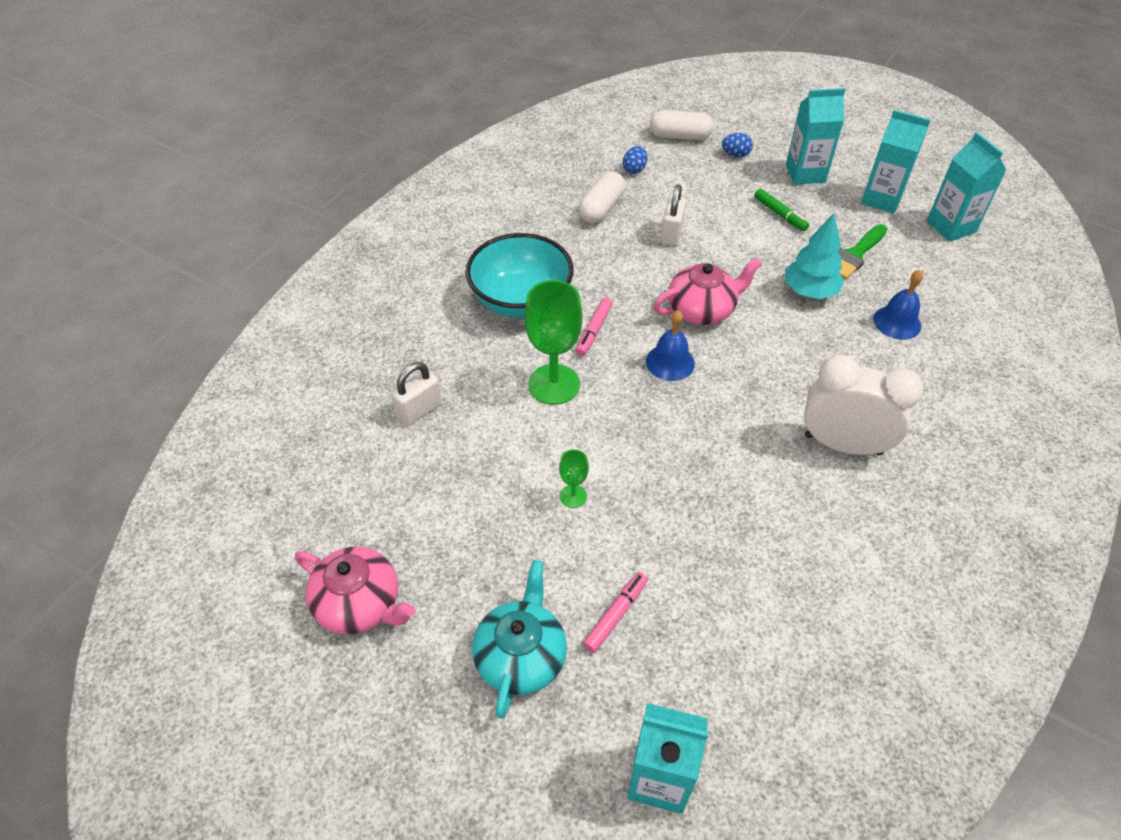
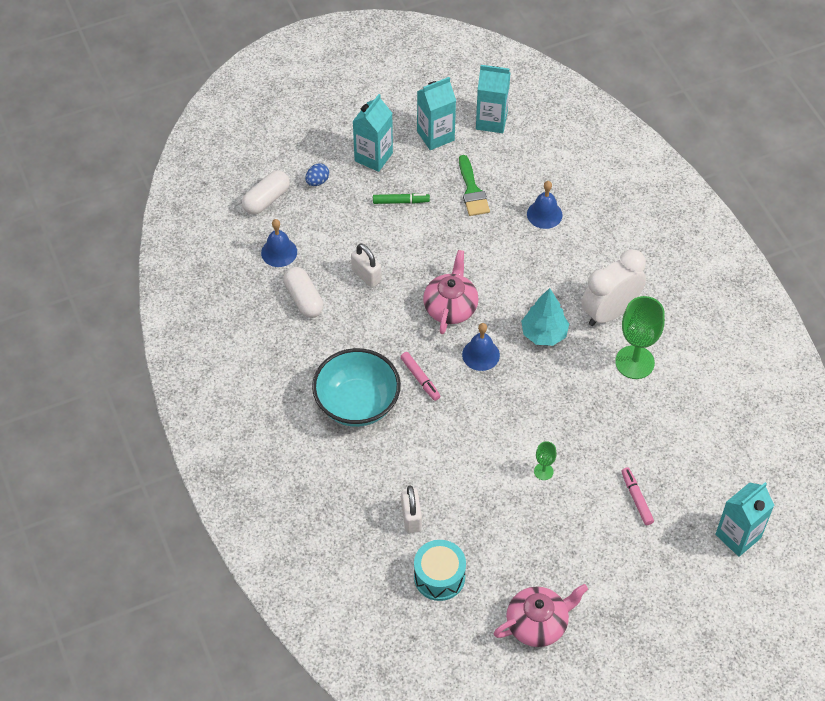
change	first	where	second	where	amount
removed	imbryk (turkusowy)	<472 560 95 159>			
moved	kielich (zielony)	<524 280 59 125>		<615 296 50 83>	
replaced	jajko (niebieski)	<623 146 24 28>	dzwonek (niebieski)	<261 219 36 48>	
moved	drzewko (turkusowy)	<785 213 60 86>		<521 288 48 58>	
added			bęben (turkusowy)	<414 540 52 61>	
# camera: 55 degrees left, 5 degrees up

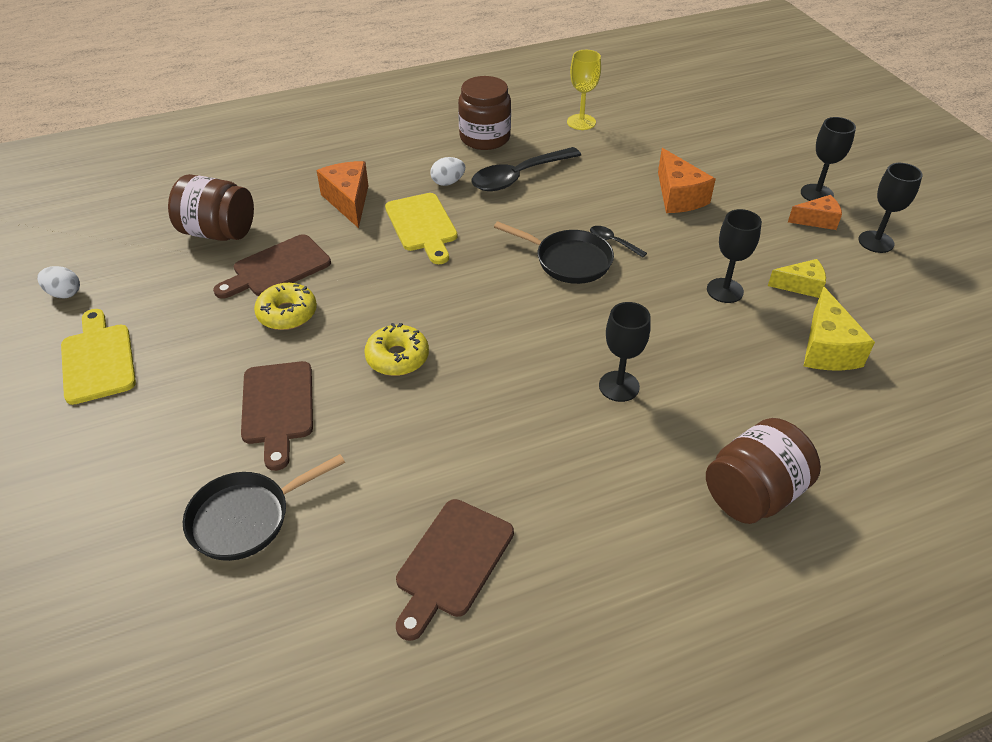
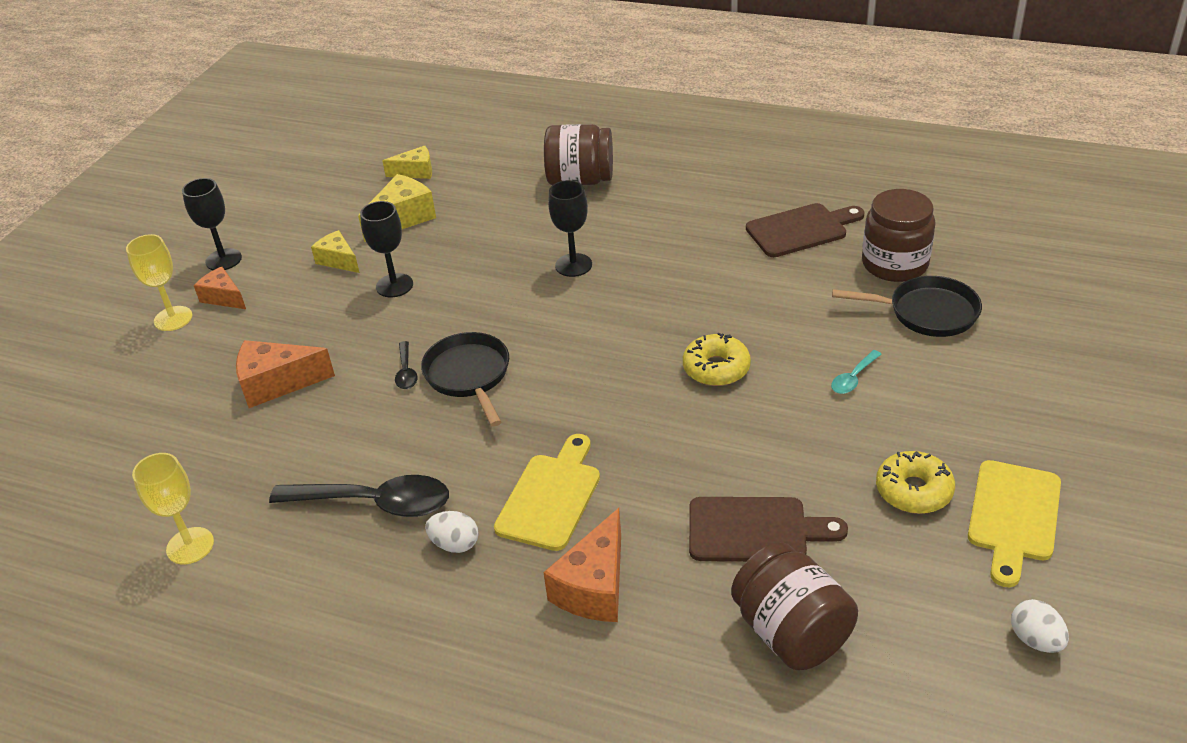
change	first	where	second	where	amount
replaced	deska do krojenia (brązowy)	<241 361 72 110>	łyżka (turkusowy)	<831 350 51 44>	
moved	donut (żółty)	<254 283 63 47>		<876 451 79 63>	
moved	słoik (brązowy)	<458 76 53 74>		<862 189 74 93>	
turned	ser (pomarańczowy)	<658 148 58 65>		<236 340 99 68>	120 degrees counterclockwise
recoloured	kielich (czarny)	<801 117 55 84>	kielich (żółty)	<126 234 67 97>	
added			ser (żółty)	<382 146 50 33>	
# camera: 135 degrees left, 5 degrees down

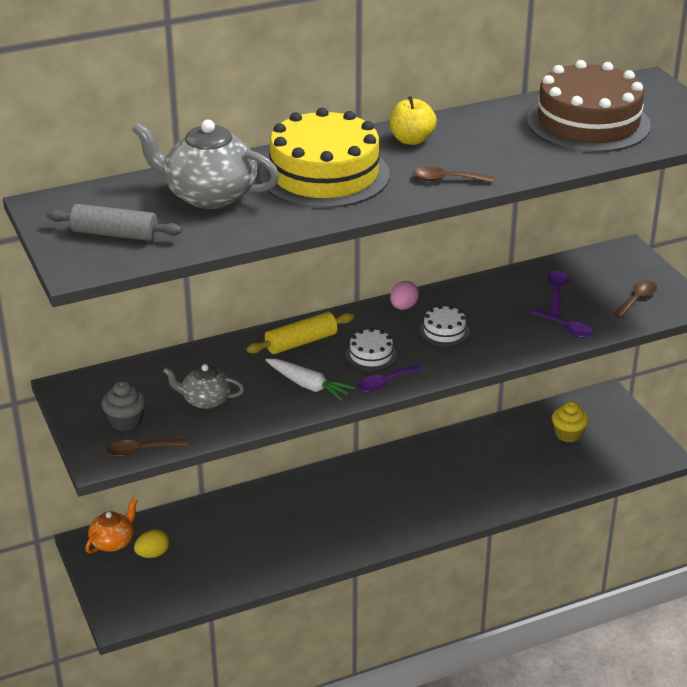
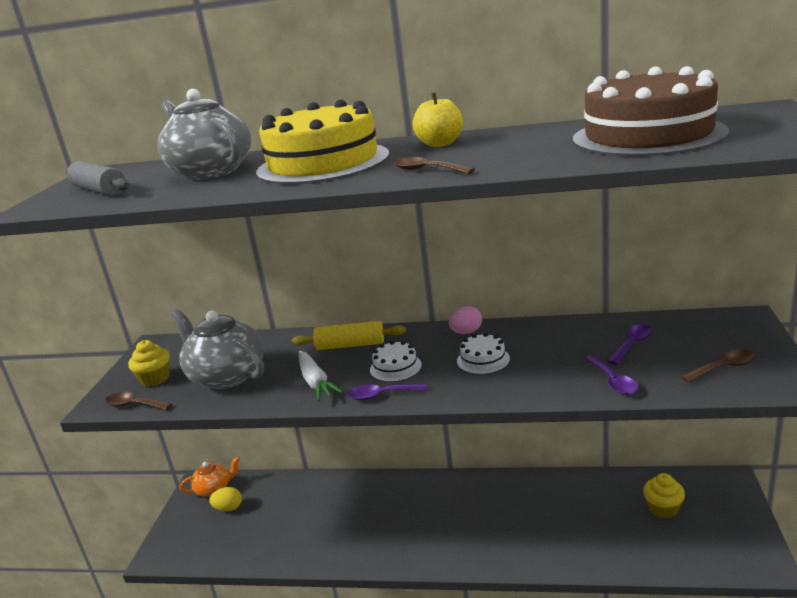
change	first	where	second	where	amount
recoloured	muffinka (szary)	<101 381 45 50>	muffinka (żółty)	<128 340 42 47>	
resized	imbryk (szary)	<163 364 81 45>		<171 309 93 80>	x1.77
# camera: 35 degrees right, 10 degrees down

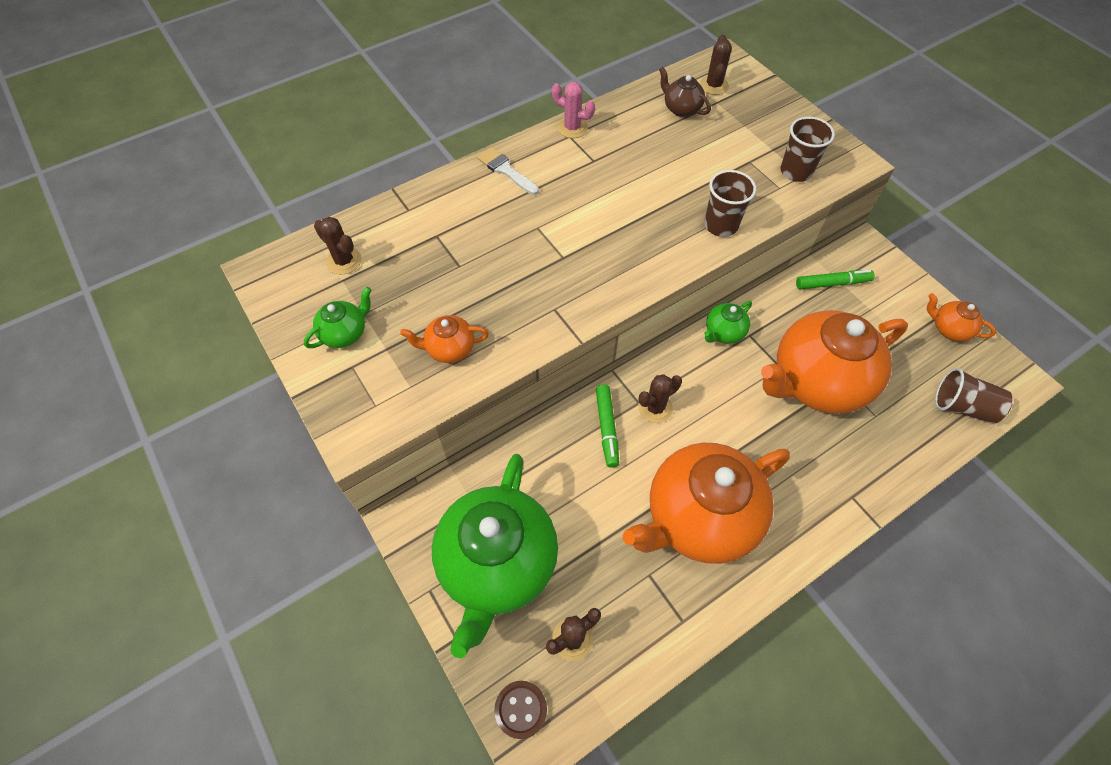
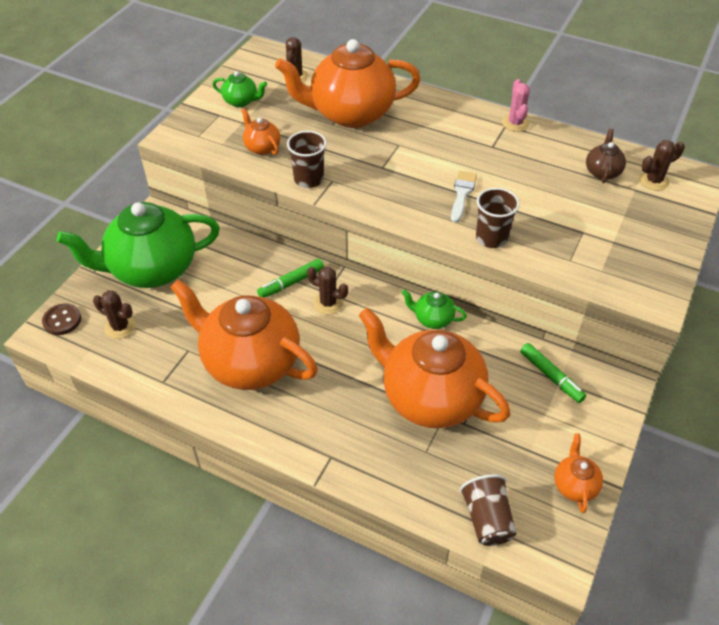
change	first	where	second	where	amount
moved	pędzel (biały)	<477 147 62 48>		<451 171 26 52>	
moved	szklanka (brązowy)	<781 117 54 65>		<287 131 40 57>	
added			imbryk (pomarańczowy)	<275 39 146 89>	
# camera: 60 degrees right, 10 degrees down

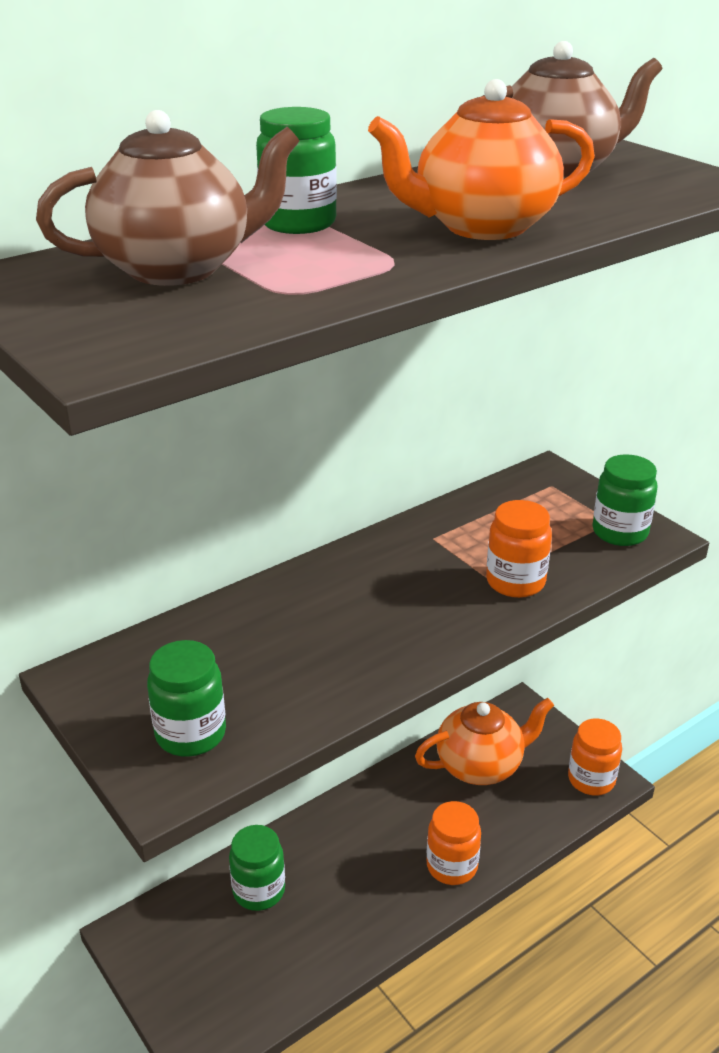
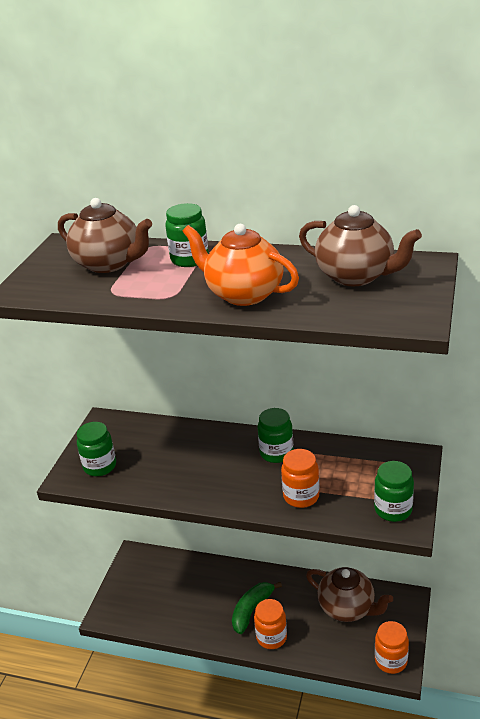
change	first	where	second	where	amount
moved	słoik (zielony)	<229 825 56 86>		<258 408 35 55>	
recoloured	imbryk (pomarańczowy)	<415 698 139 87>	imbryk (brązowy)	<306 567 87 55>	
added			banan (zielony)	<232 582 50 52>	
# camera: 55 degrees right, 0 degrees up

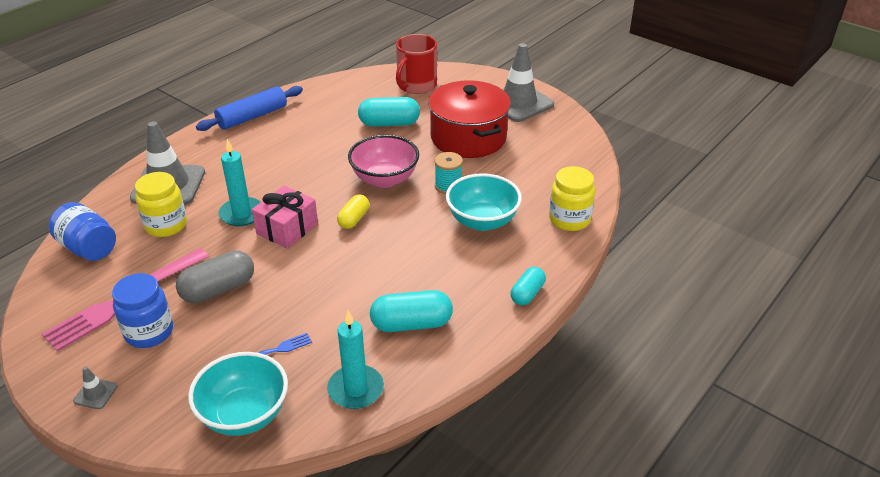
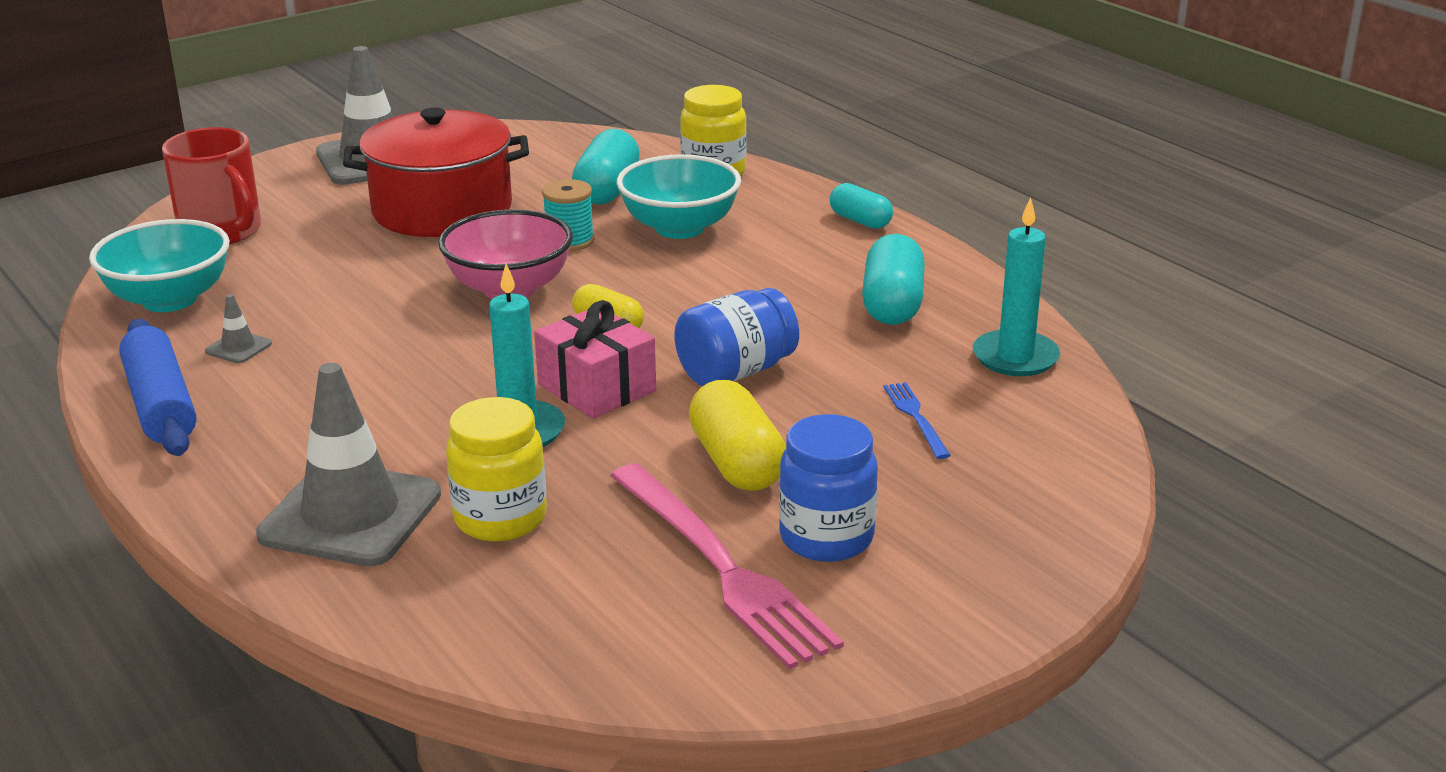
change	first	where	second	where	amount
moved	słoik (niebieski)	<48 202 68 59>		<674 288 125 98>	
moved	pachołek (szary)	<73 367 45 42>		<205 294 67 69>	
recoloured	kapsułka (szary)	<176 250 78 53>	kapsułka (żółty)	<689 380 97 111>	
moved	miska (turkusowy)	<188 352 100 84>		<89 219 141 93>	
moved	kapsułka (turkusowy)	<358 97 62 30>		<572 129 68 76>	
# camera: 75 degrees left, 10 degrees down

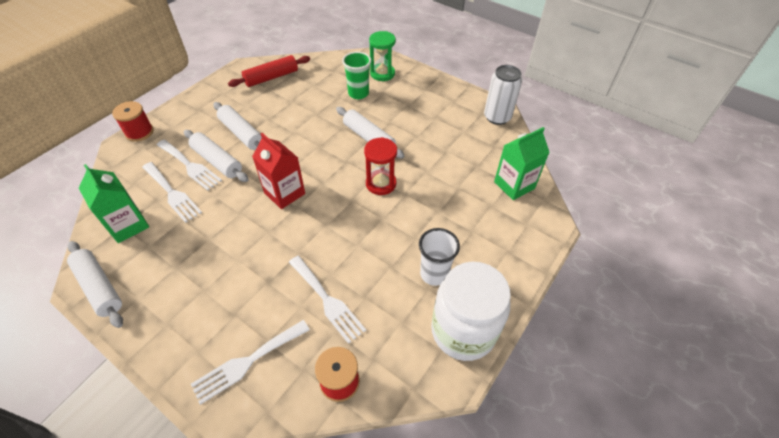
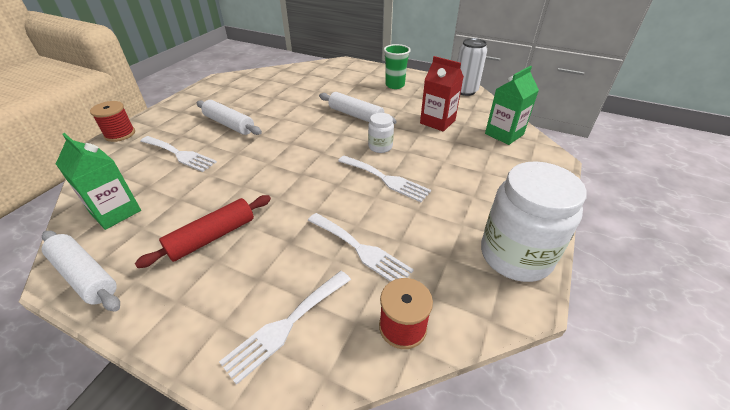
change	first	where	second	where	amount
moved	widelec (biały)	<142 162 60 61>		<338 155 93 47>	
removed	wałek do ciasta (biały)	<184 130 65 52>			
moved	wałek do ciasta (czerwony)	<228 55 82 32>		<135 195 136 73>	
moved	karton mleka (czerwony)	<252 133 53 76>		<420 56 44 75>	
moved	szklanka (zielony)	<342 52 29 47>		<384 44 27 45>	
replaced	klepsydra (czerwony)	<364 137 33 58>	słoik (biały)	<368 113 26 40>	
removed	klepsydra (zielony)	<369 31 27 50>			
removed	szklanka (biały)	<419 228 41 58>			
# camera: 10 degrees left, 10 degrees down

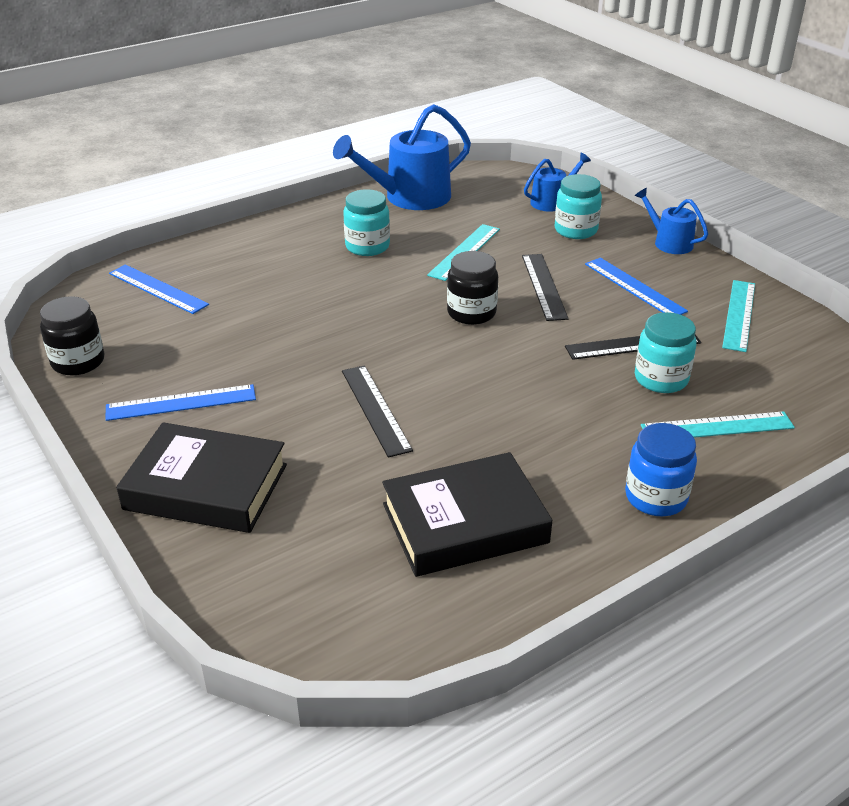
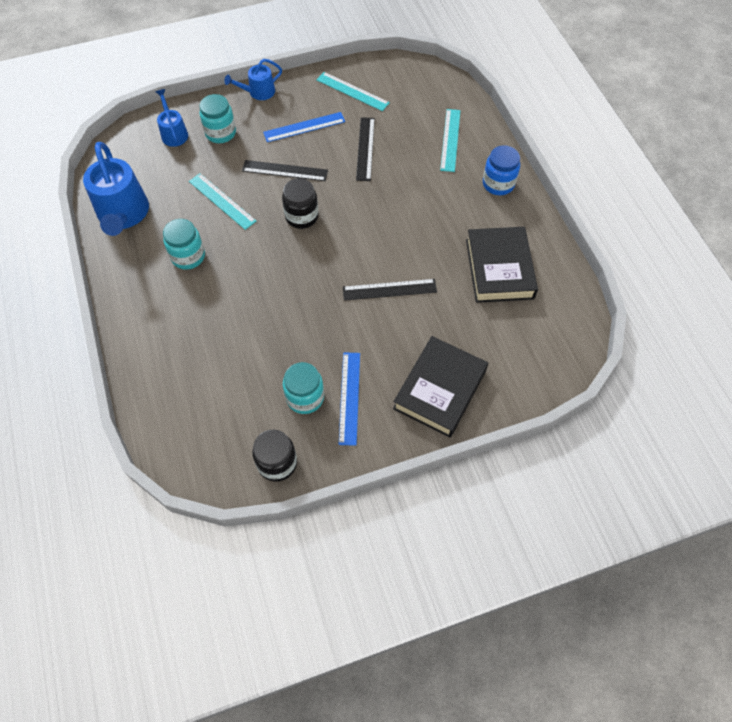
change	first	where	second	where	amount
removed	linijka (niebieski)	<109 264 100 50>			
moved	słoik (turkusowy)	<635 312 61 81>		<283 362 41 52>	
# camera: 75 degrees left, 25 degrees up

